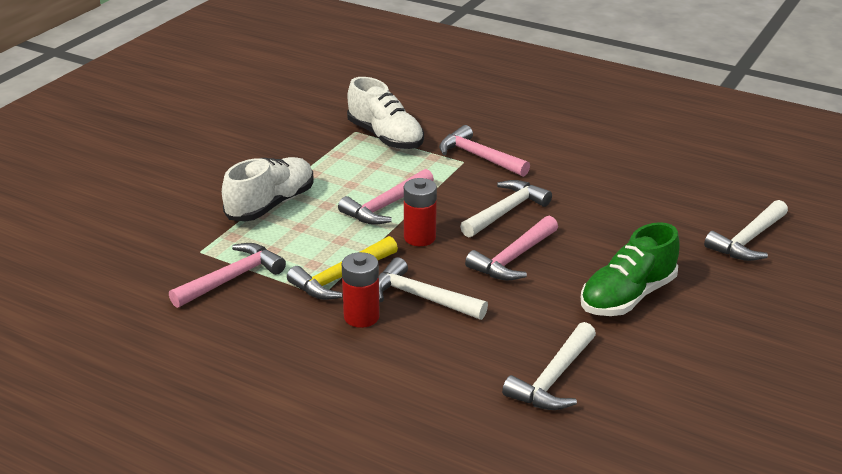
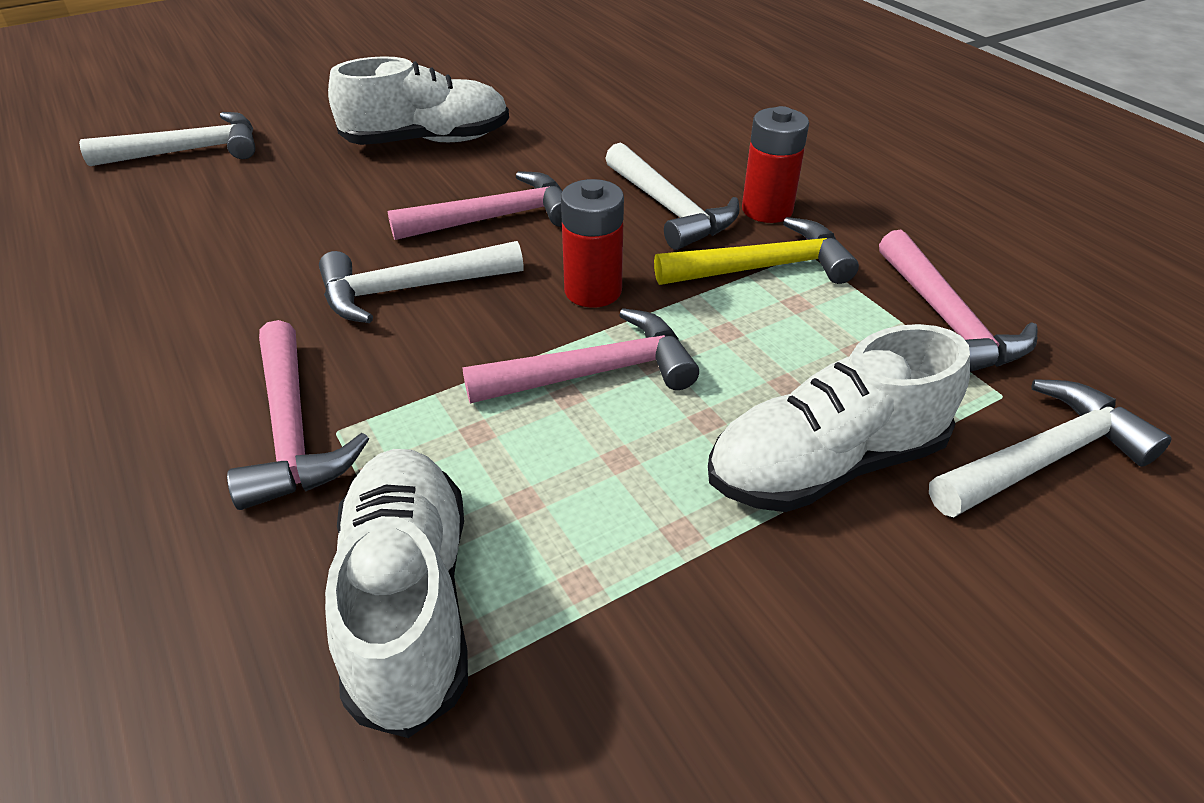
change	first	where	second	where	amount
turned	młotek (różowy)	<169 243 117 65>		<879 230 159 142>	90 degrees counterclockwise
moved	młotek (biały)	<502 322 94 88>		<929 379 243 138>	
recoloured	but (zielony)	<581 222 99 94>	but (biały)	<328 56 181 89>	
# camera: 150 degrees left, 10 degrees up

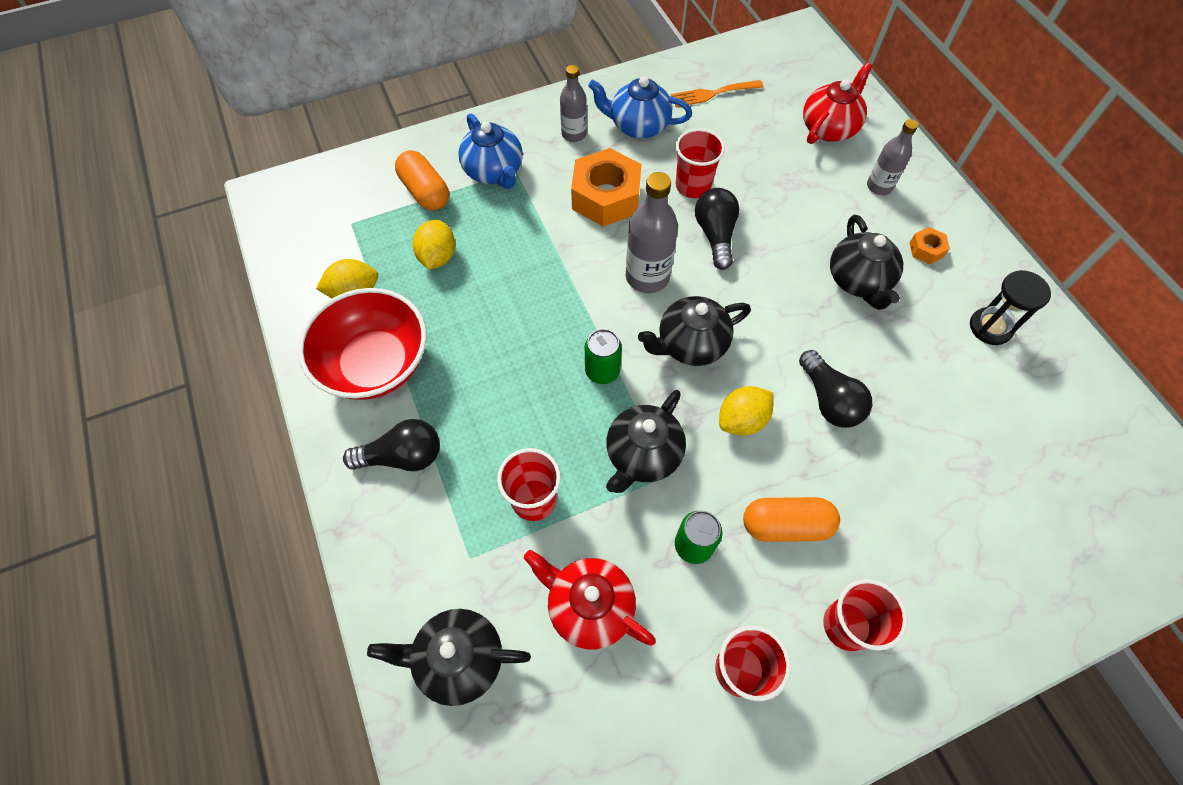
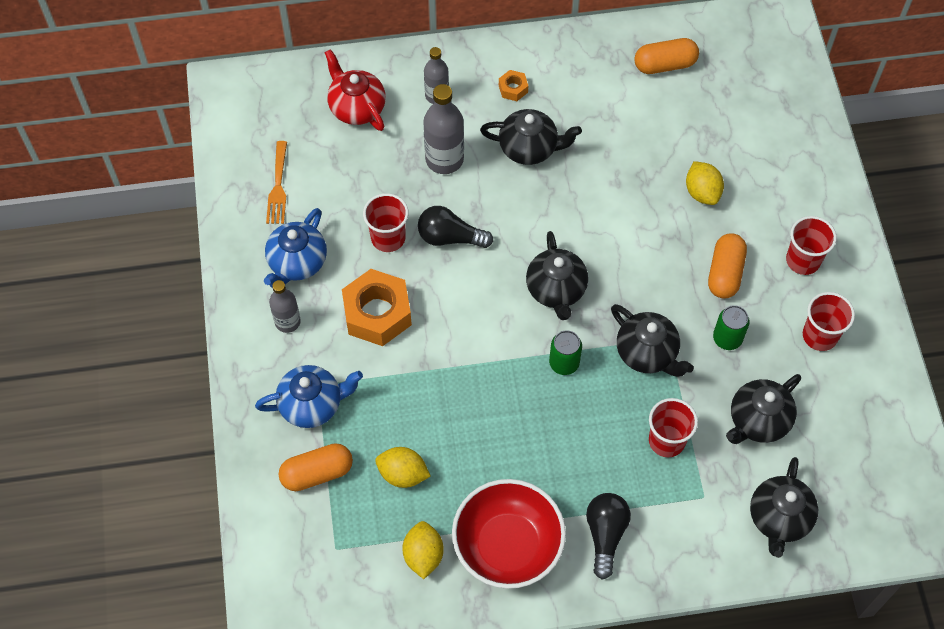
change	first	where	second	where	amount
recoloured	imbryk (czerwony)	<524 550 132 99>	imbryk (czarny)	<726 374 75 70>	
moved	butelka (szary)	<626 172 52 121>		<423 84 41 90>	
moved	cytryna (żółty)	<719 386 54 50>		<686 161 38 44>	
removed	żarówka (czarny)	<799 350 73 78>			
removed	klepsydra (czarny)	<970 270 81 75>			
added			kapsułka (pomarańczowy)	<634 38 65 36>	
# camera: 75 degrees left, 0 degrees up

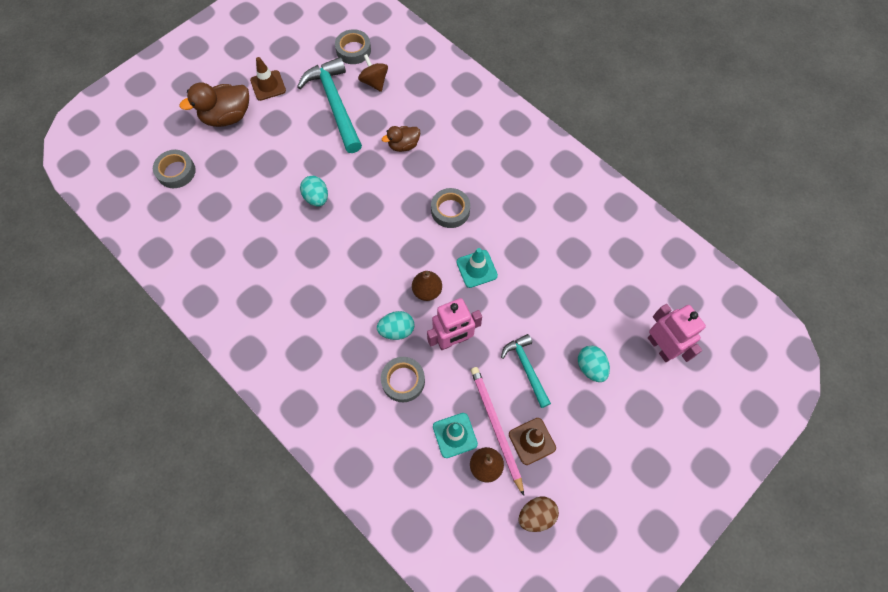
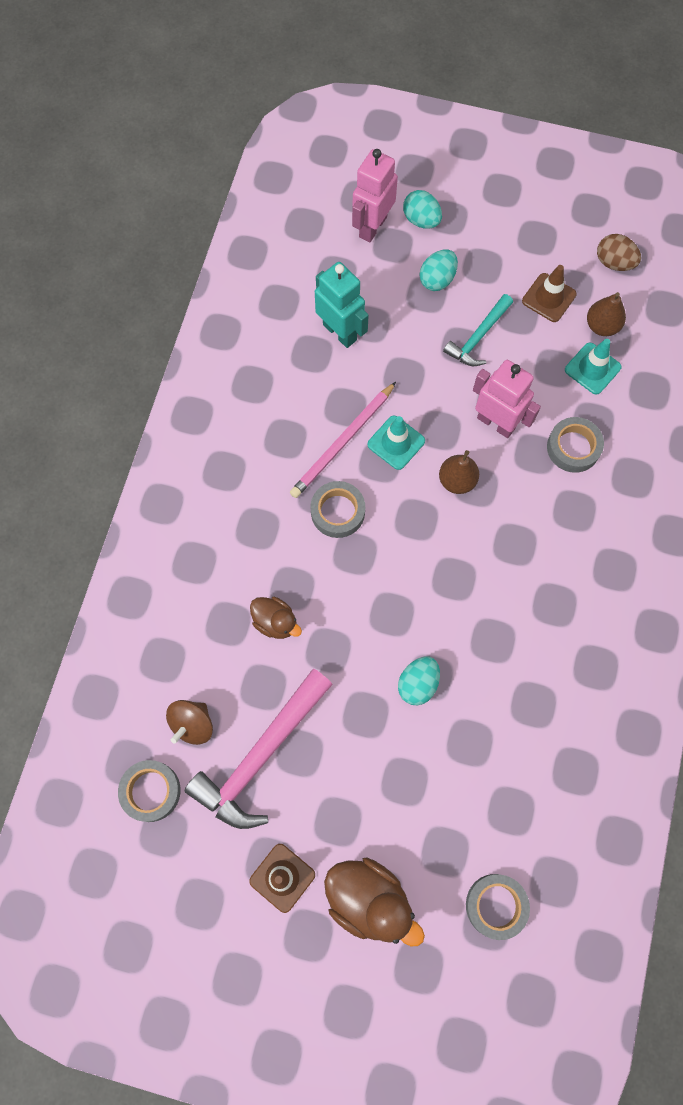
change	first	where	second	where	amount
recoloured	młotek (turkusowy)	<297 57 65 96>	młotek (różowy)	<184 669 149 160>	
moved	jajko (turkusowy)	<377 311 37 29>		<403 190 39 39>	
moved	ołówek (różowy)	<471 367 53 129>		<290 382 106 116>	
added			robot (turkusowy)	<315 262 54 86>	
# camera: 120 degrees left, 5 degrees up

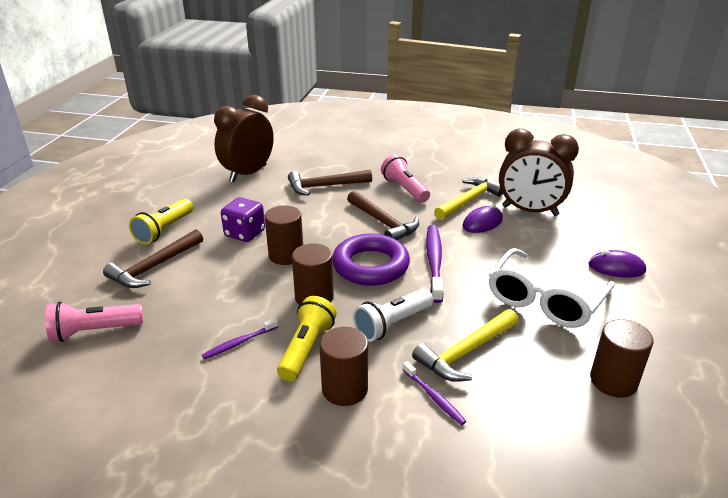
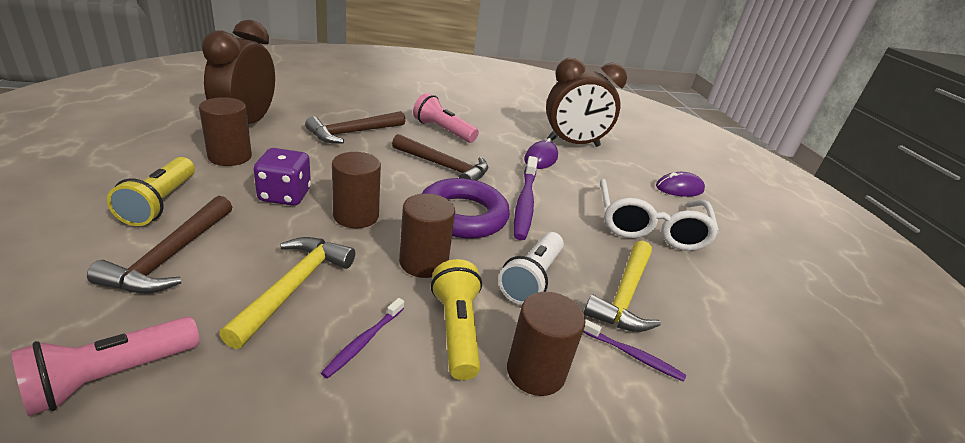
change	first	where	second	where	amount
turned	szczoteczka do zębów (fioletowy)	<426 225 17 78>		<514 156 24 84>	150 degrees counterclockwise
moved	młotek (żółty)	<434 177 69 43>		<219 237 136 112>	
moved	walec (brązowy)	<590 319 64 79>		<199 97 53 69>	
# camera: 30 degrees left, 0 degrees up

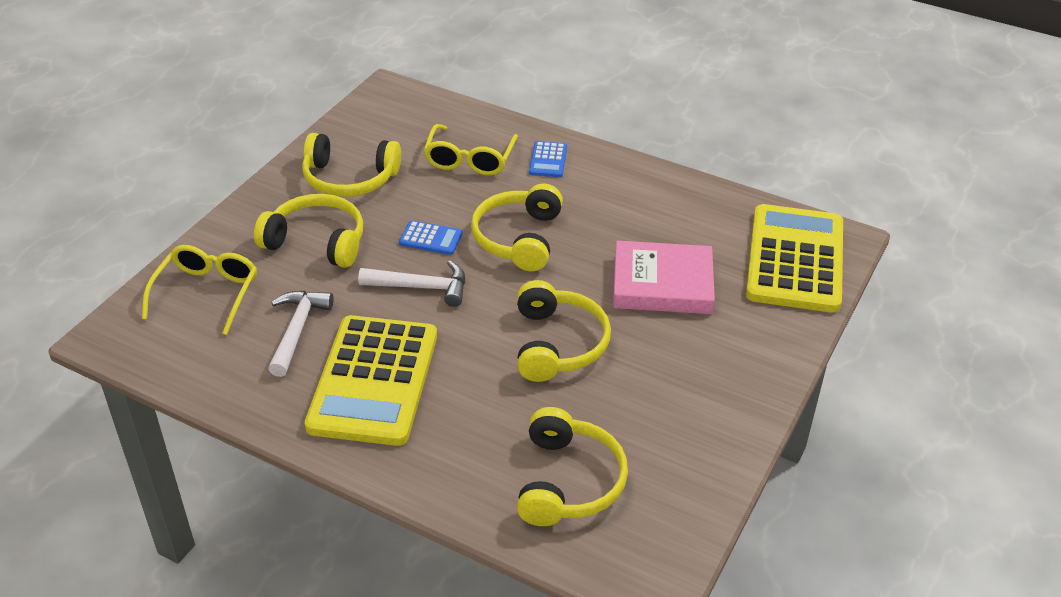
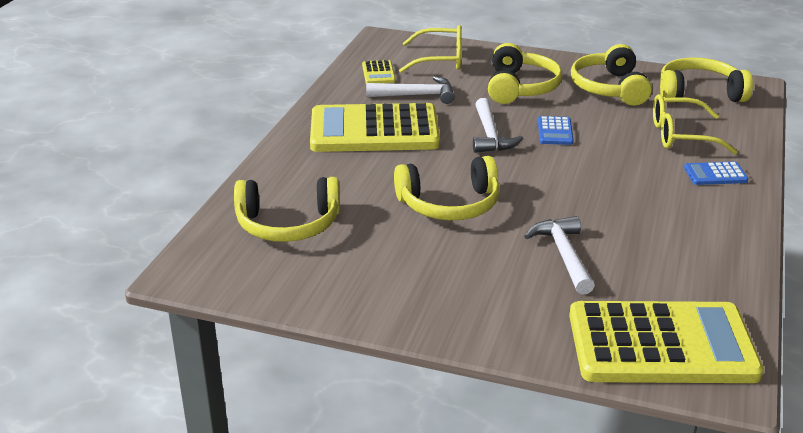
change	first	where	second	where	amount
moved	słuchawki (żółty)	<471 184 92 87>		<660 57 93 45>	
replaced	książka (różowy)	<613 241 102 73>	młotek (biały)	<524 216 71 79>	
added			kalkulator (żółty)	<362 60 34 23>	
# camera: 80 degrees right, 10 degrees down

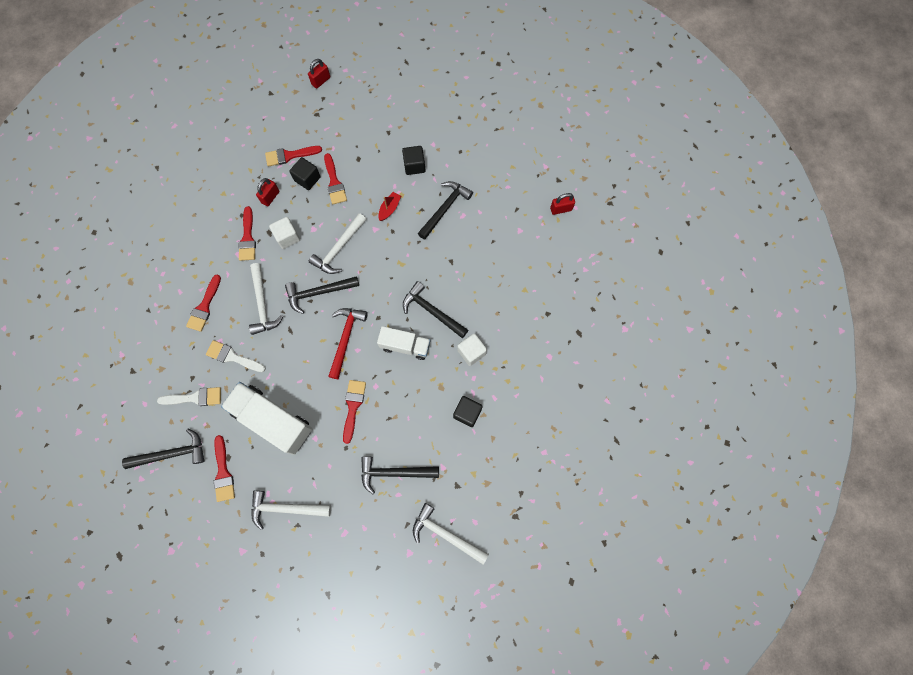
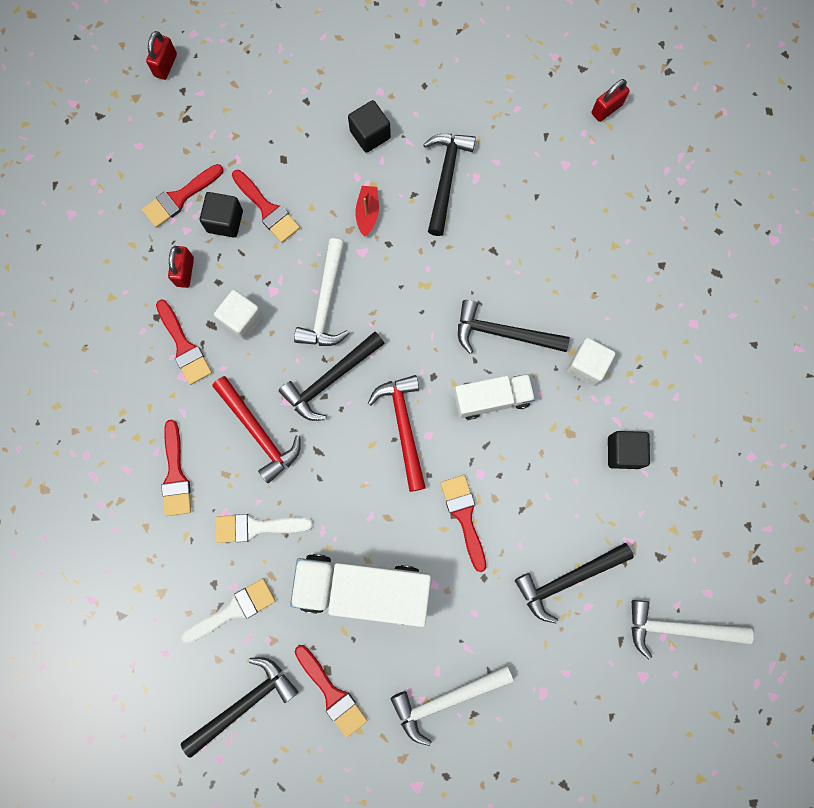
change	first	where	second	where	amount
recoloured	młotek (biały)	<249 263 35 72>	młotek (czerwony)	<212 376 89 107>	
# camera: 25 degrees left, 5 degrees up

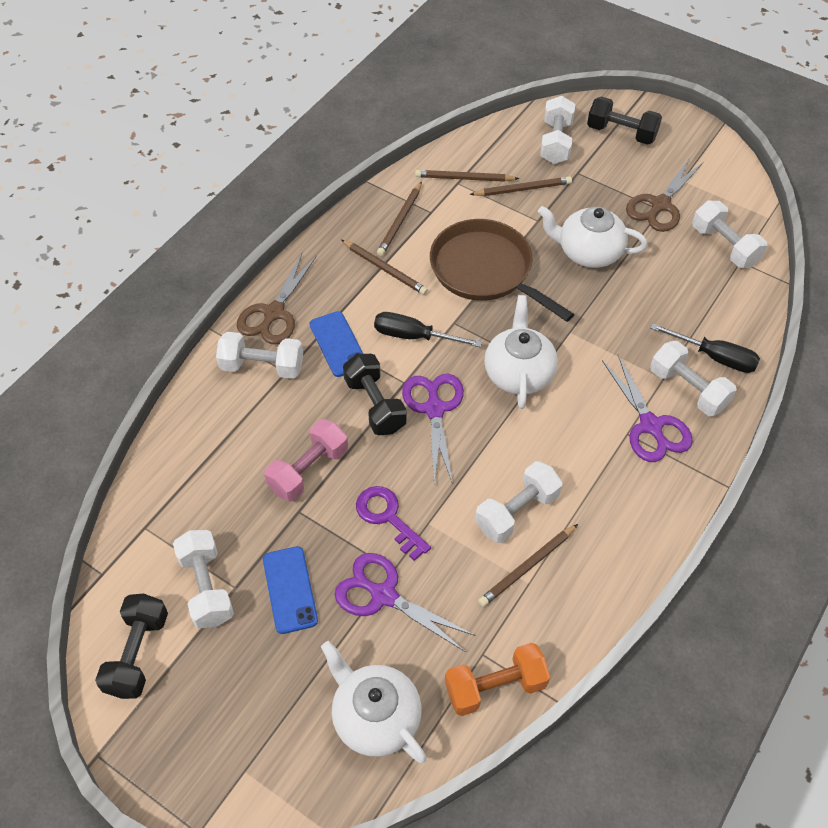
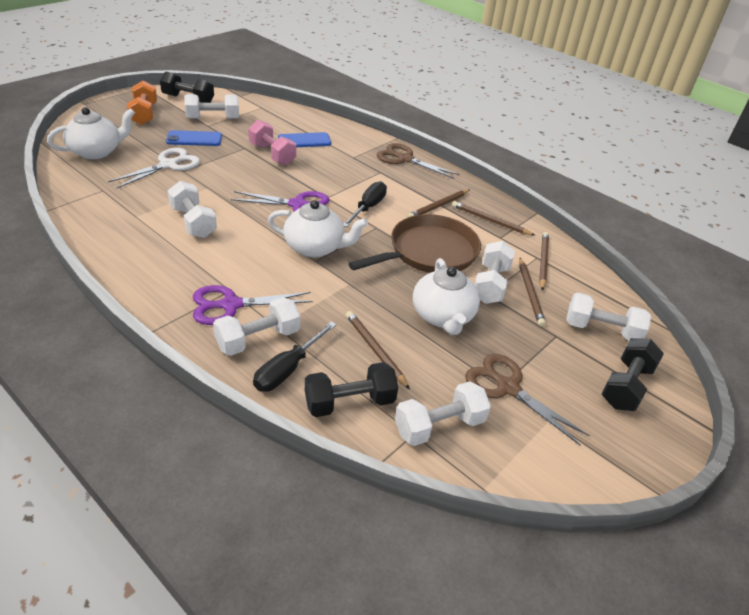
change	first	where	second	where	amount
moved	hantel (biały)	<216 332 87 47>		<475 241 40 63>	
moved	telefon (niebieski)	<309 311 54 66>		<278 132 53 15>	
recoloured	nożyczki (fioletowy)	<335 553 140 99>	nożyczki (biały)	<108 148 92 41>	
moved	hantel (czarny)	<343 354 64 81>		<305 362 93 55>	
removed	klucz (fioletowy)	<356 486 75 75>			
moved	hantel (pomarańczowy)	<445 643 105 73>		<127 81 30 44>	
moved	ołówek (brązowy)	<478 524 100 83>		<346 311 64 78>	
turned	imbryk (biały)	<538 206 110 62>		<413 258 67 77>	150 degrees clockwise
# camera: 95 degrees right, 15 degrees down

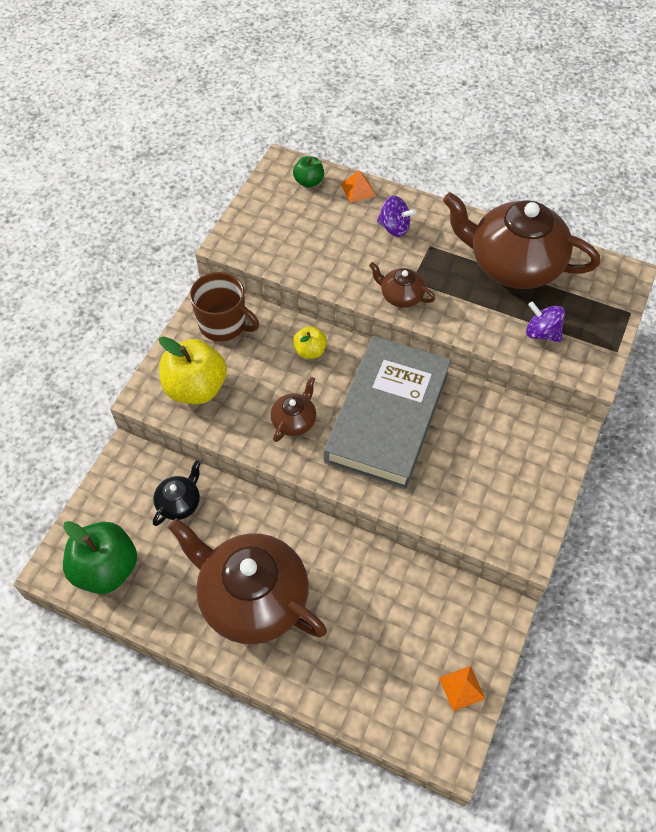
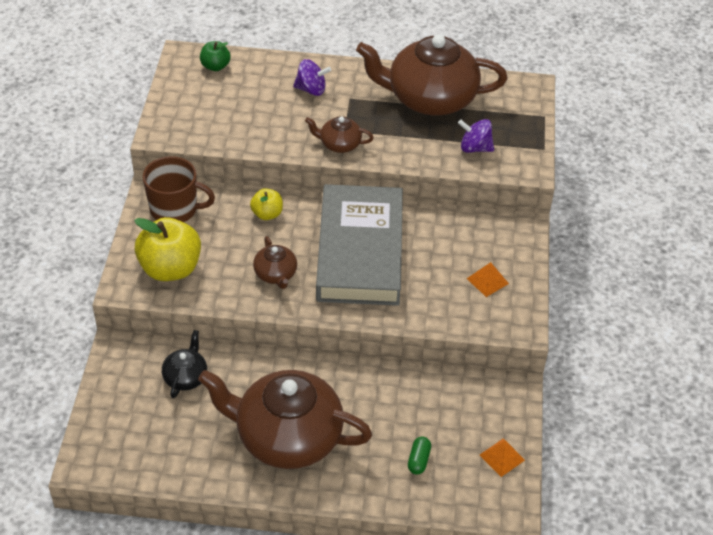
change	first	where	second	where	amount
removed	jabłko (zielony)	<63 521 74 73>			
turned	imbryk (brązowy)	<271 377 45 65>		<253 236 44 53>	150 degrees clockwise
moved	piramida (pomarańczowy)	<341 170 35 33>		<466 262 43 35>	
added			kapsułka (zielony)	<408 437 23 38>	
# camera: 20 degrees left, 10 degrees down

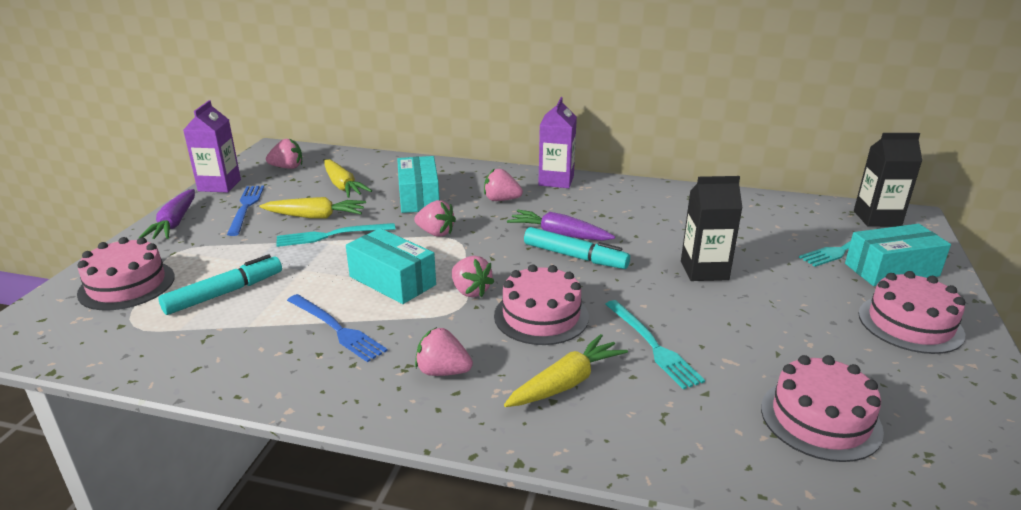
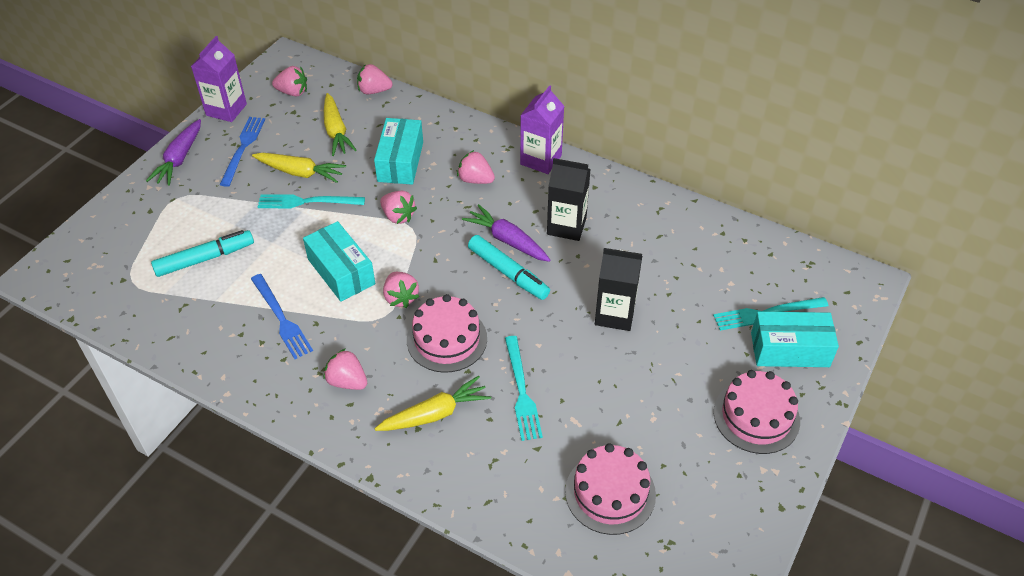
change	first	where	second	where	amount
removed	tort (różowy)	<77 237 98 73>			
moved	karton mleka (czarny)	<854 133 68 94>		<547 158 44 83>	
added			truskawka (różowy)	<357 64 36 30>	
# camera: 15 degrees right, 20 degrees up

